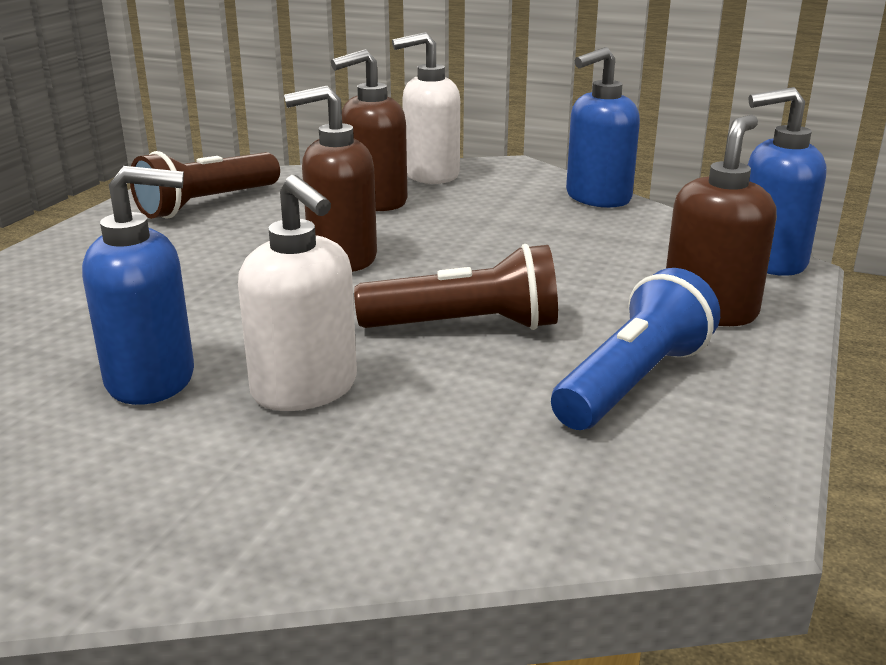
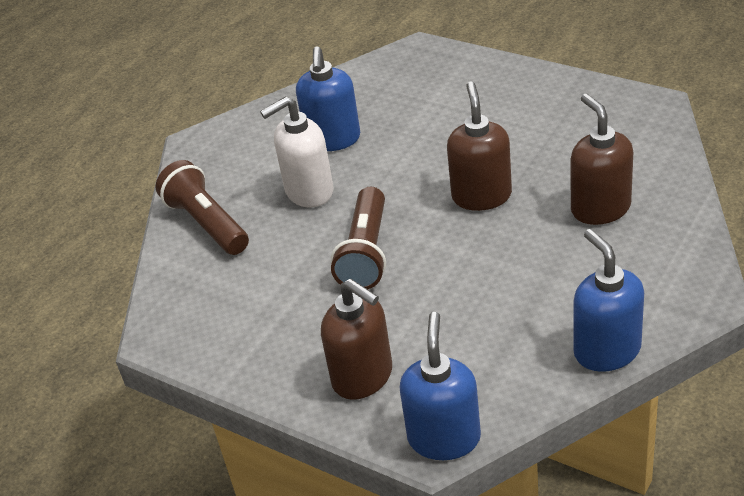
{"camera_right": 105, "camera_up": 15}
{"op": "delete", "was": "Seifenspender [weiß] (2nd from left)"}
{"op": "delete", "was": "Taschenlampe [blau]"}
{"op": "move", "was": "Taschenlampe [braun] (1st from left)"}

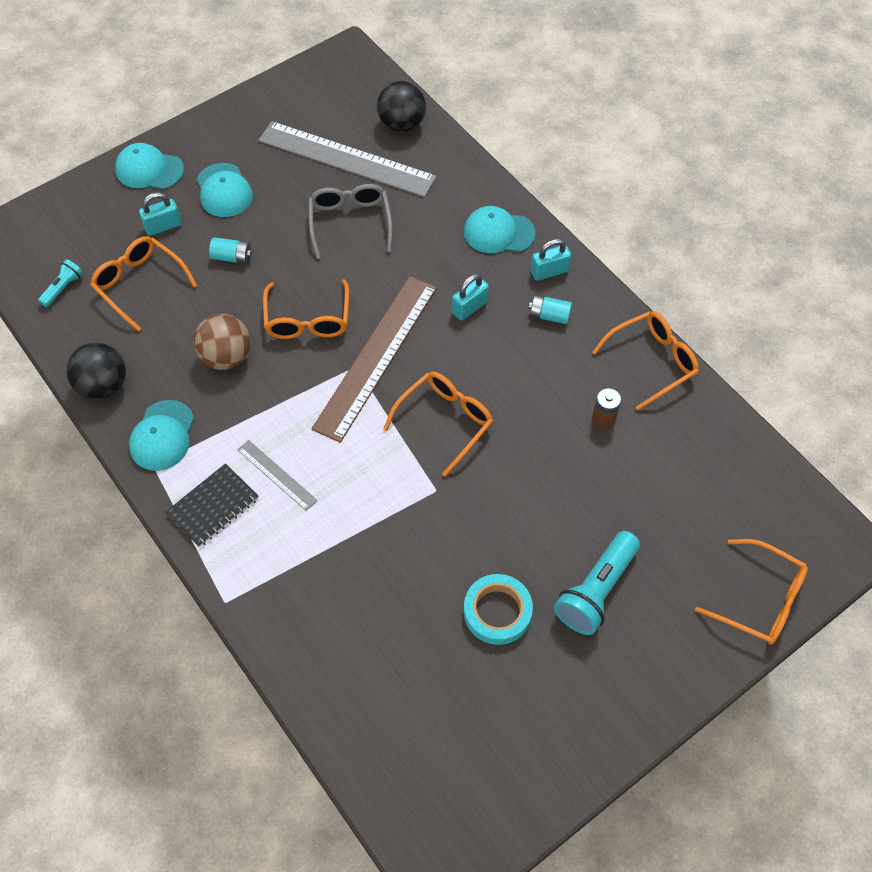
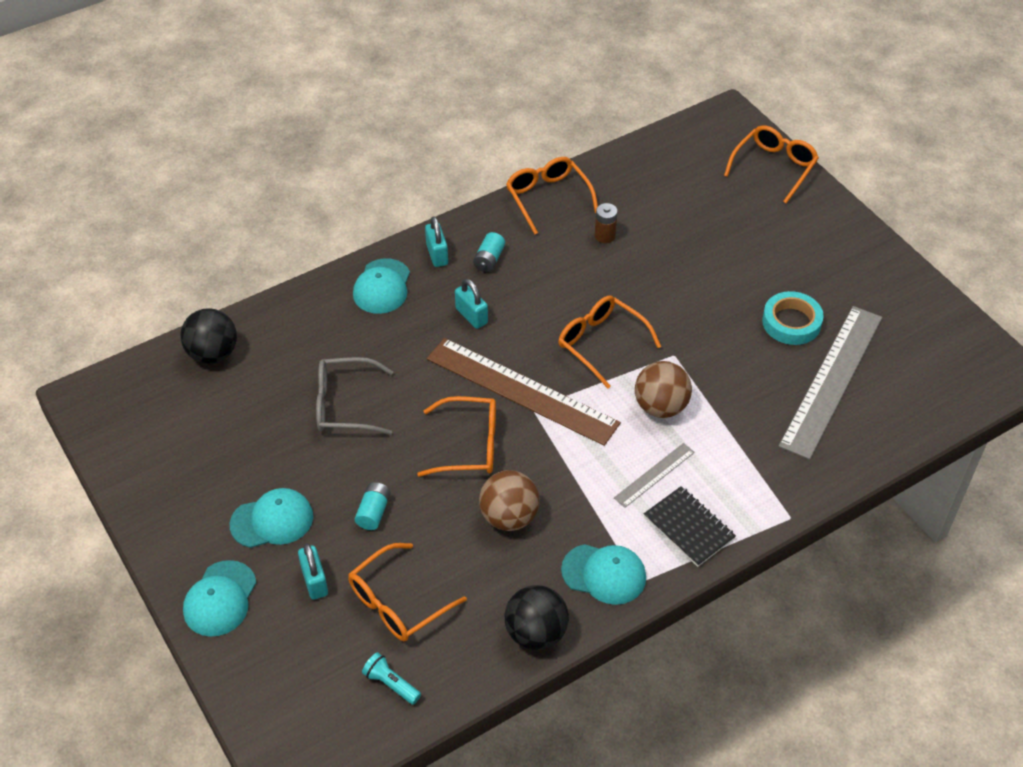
{"camera_right": -85, "camera_up": -10}
{"op": "delete", "was": "Taschenlampe [türkis] (2nd from left)"}
{"op": "insert", "now": "Ball [braun] (2nd from left)"}
{"op": "move", "was": "Lineal [grau] (2nd from left)"}

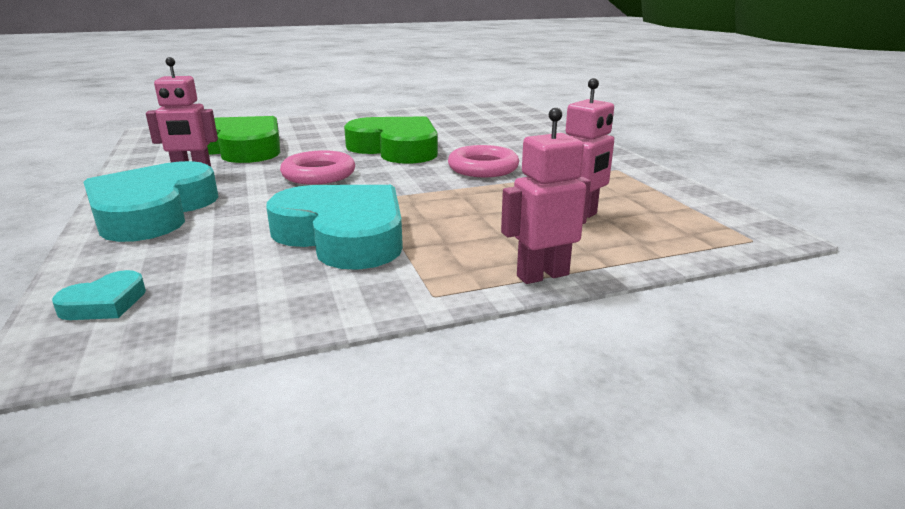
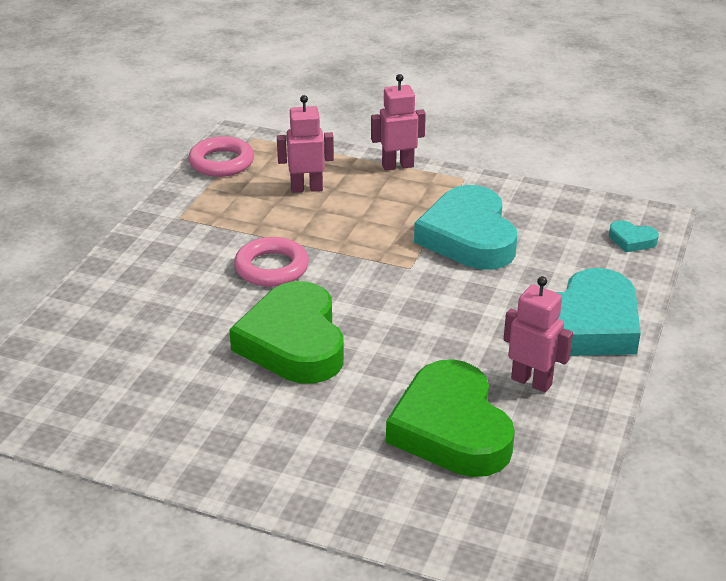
{"camera_right": -140, "camera_up": 10}
{"op": "move", "was": "Ring [rosa] (1st from left)"}
{"op": "rotate", "was": "Herz [türkis] (1st from left in the first image)", "clockwise": -150}
{"op": "rotate", "was": "Roboter [rosa] (2nd from left)", "clockwise": 150}

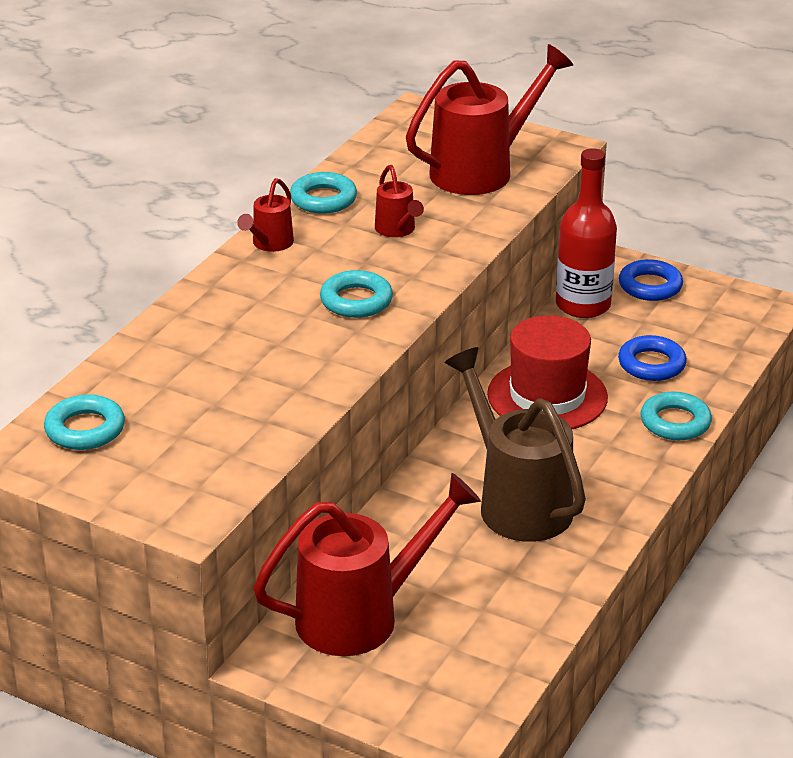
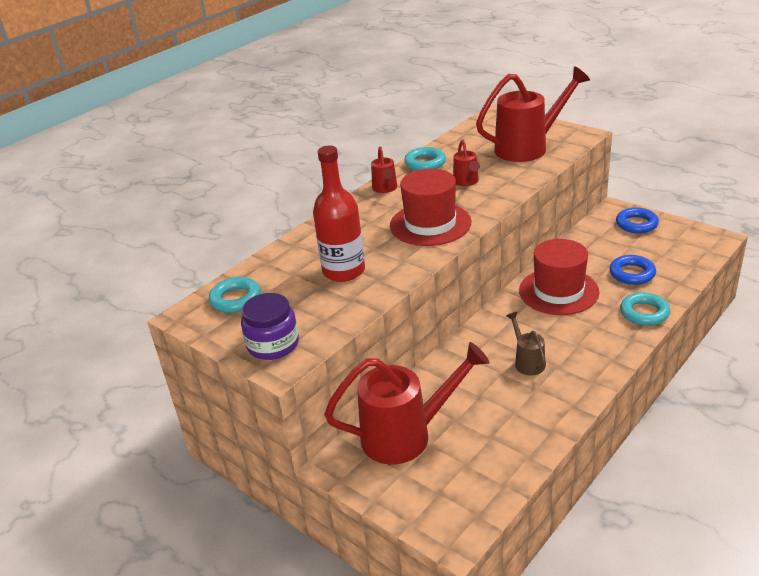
{"camera_right": 15, "camera_up": 0}
{"op": "insert", "now": "Einmachglas [lila]"}
{"op": "move", "was": "Flasche [rot]"}
{"op": "replace", "was": "Ring [türkis] (3rd from left)", "now": "Hut [rot] (1st from left)"}
{"op": "rotate", "was": "Gießkanne [rot] (1st from left)", "clockwise": -45}
{"op": "resize", "was": "Gießkanne [braun]", "ratio": 0.48}

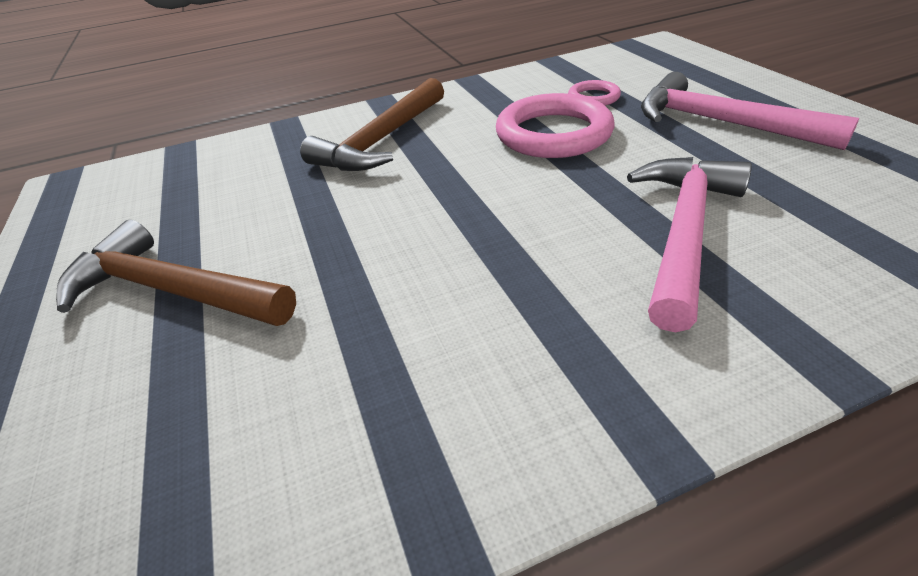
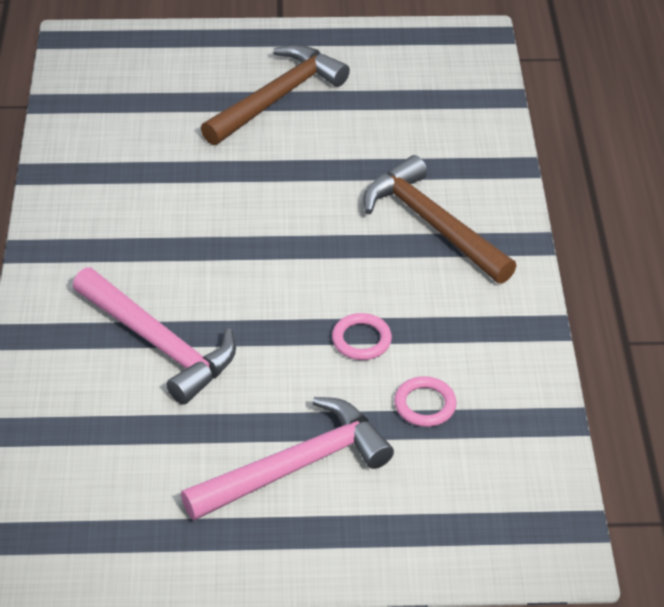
{"camera_right": 105, "camera_up": 5}
{"op": "resize", "was": "Ring [rosa] (1st from left)", "ratio": 0.49}

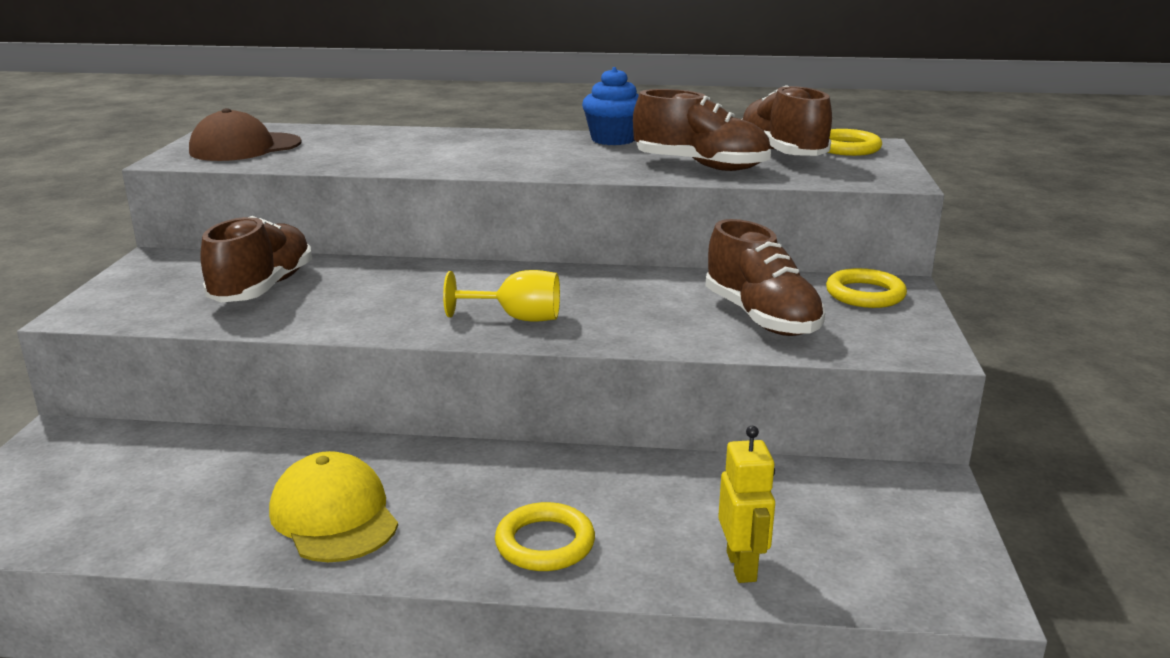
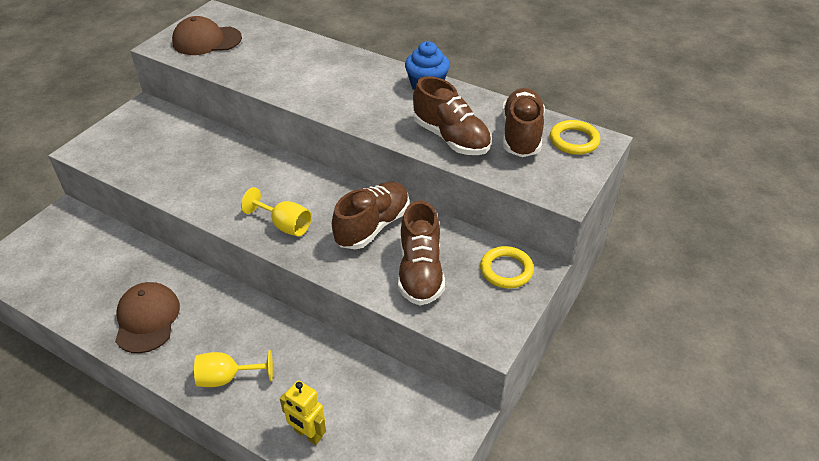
{"camera_right": 25, "camera_up": 20}
{"op": "move", "was": "Schuh [braun] (1st from left)"}
{"op": "replace", "was": "Ring [gelb] (1st from left)", "now": "Kelch [gelb] (1st from left)"}
{"op": "recolor", "was": "Kappe [gelb]", "now": "Kappe [braun] (1st from left)"}
{"op": "rotate", "was": "Roboter [gelb]", "clockwise": 105}

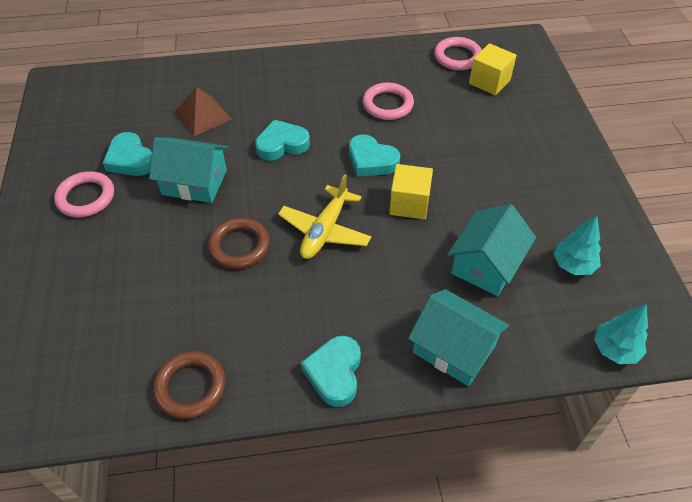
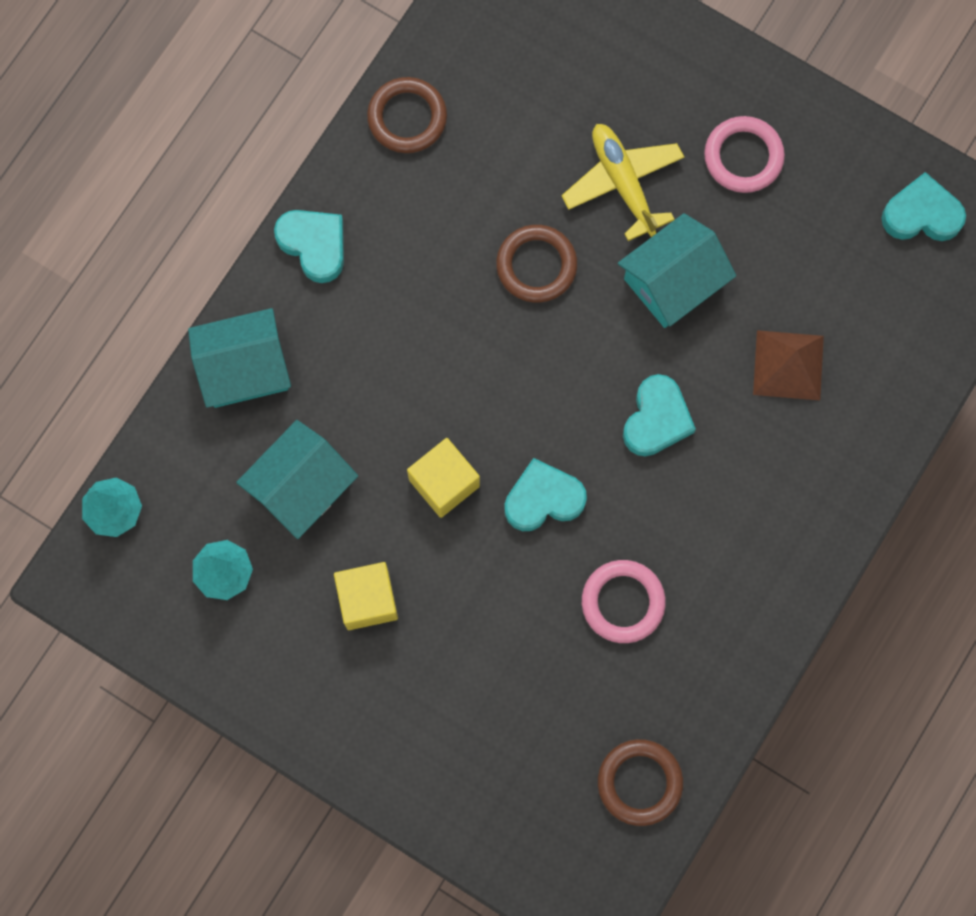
{"camera_right": 130, "camera_up": 25}
{"op": "move", "was": "Herz [türkis] (1st from left in the first image)", "now": "Herz [türkis] (4th from left)"}
{"op": "move", "was": "Flugzeug [gelb]"}
{"op": "move", "was": "Kubus [gelb] (2nd from left in the first image)", "now": "Kubus [gelb] (1st from left)"}
{"op": "recolor", "was": "Ring [rosa] (3rd from left)", "now": "Ring [braun] (3rd from left)"}
{"op": "rotate", "was": "Haus [türkis] (3rd from left in the first image)", "clockwise": 60}

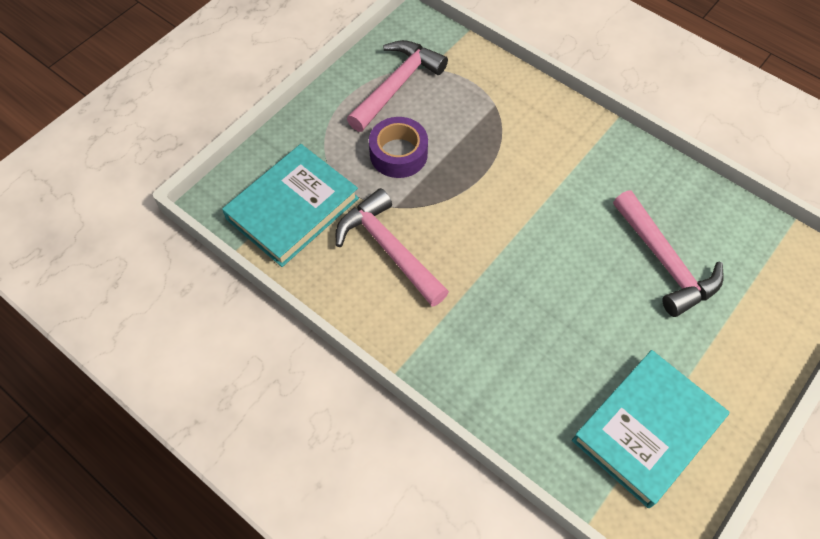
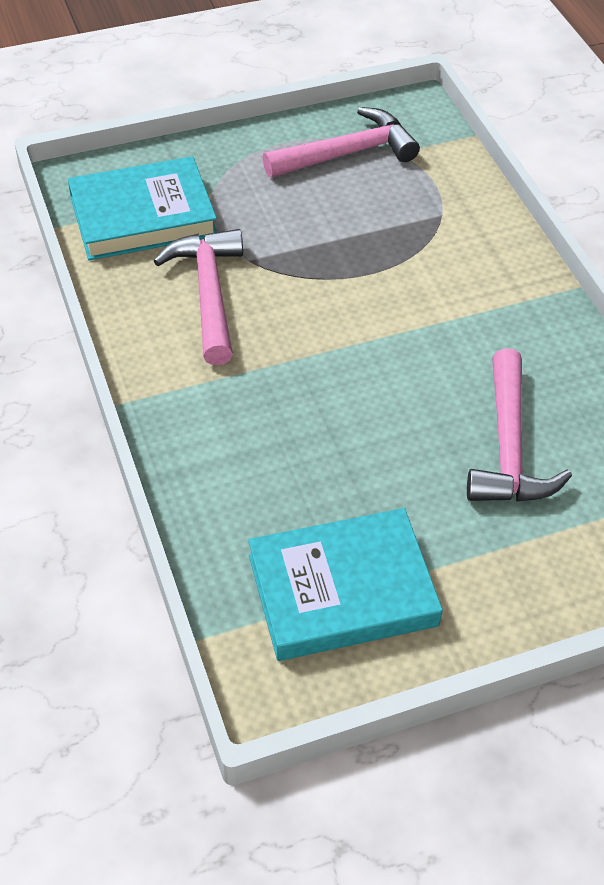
{"camera_right": 30, "camera_up": -10}
{"op": "delete", "was": "Klebeband [lila]"}

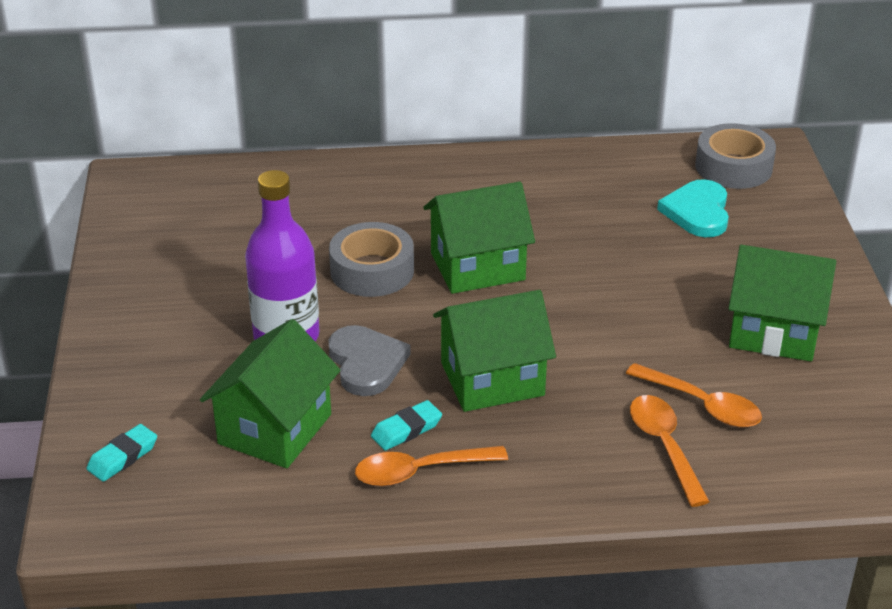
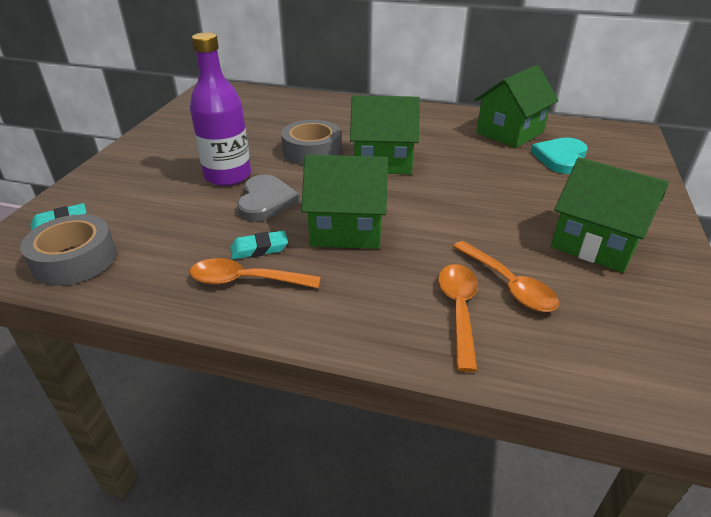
{"camera_right": 20, "camera_up": 0}
{"op": "move", "was": "Haus [grün] (1st from left in the first image)", "now": "Haus [grün] (3rd from left)"}
{"op": "move", "was": "Klebeband [grau] (2nd from left in the first image)", "now": "Klebeband [grau] (1st from left)"}

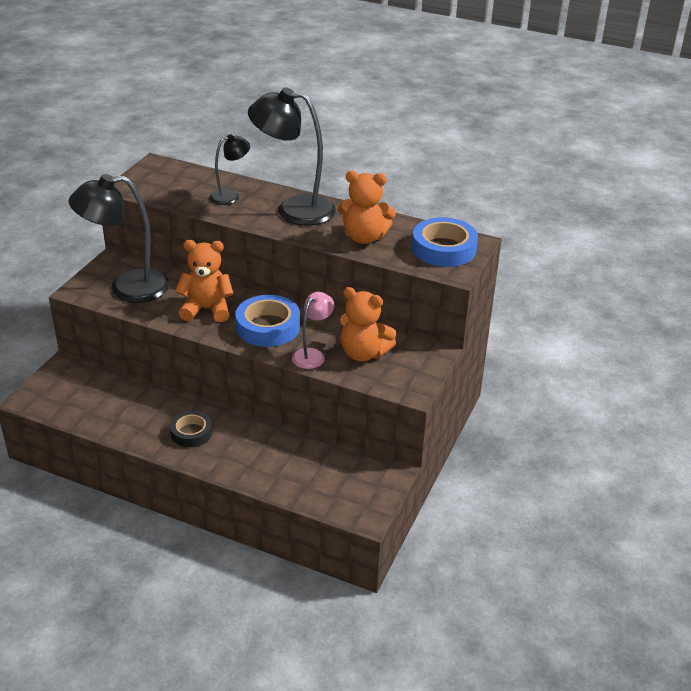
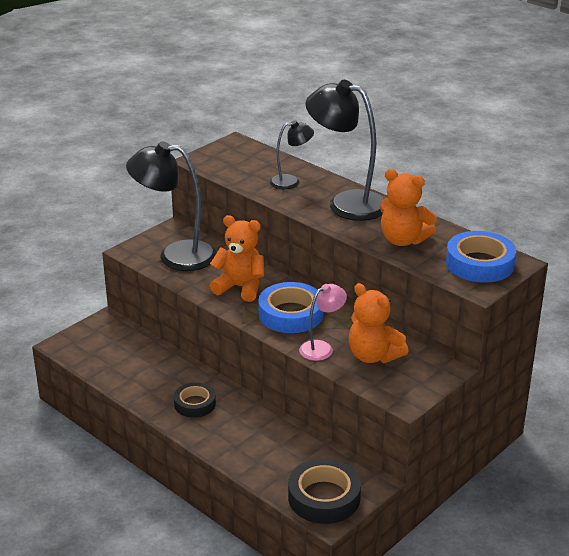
{"camera_right": 20, "camera_up": -5}
{"op": "insert", "now": "Klebeband [schwarz] (2nd from left)"}

